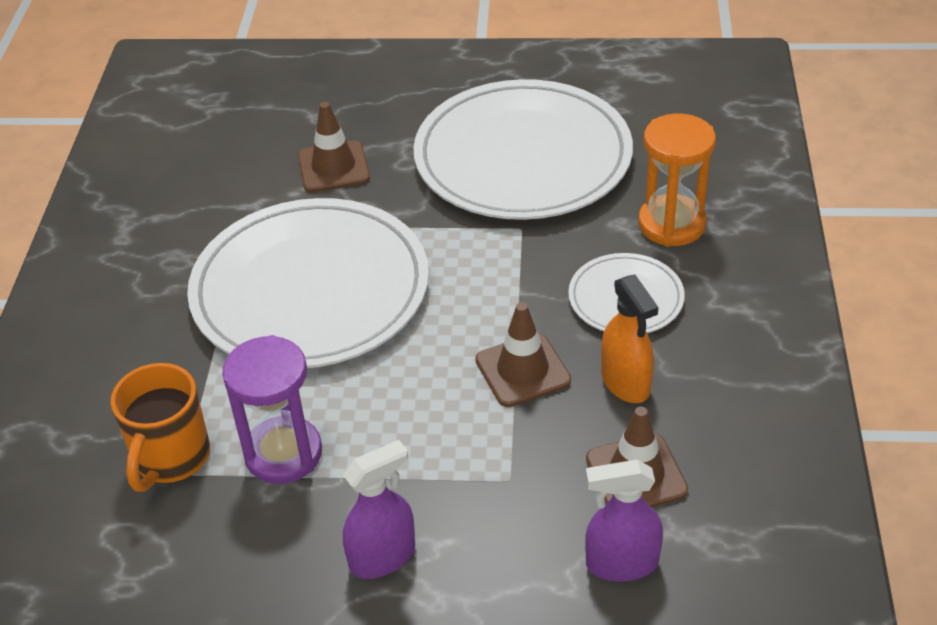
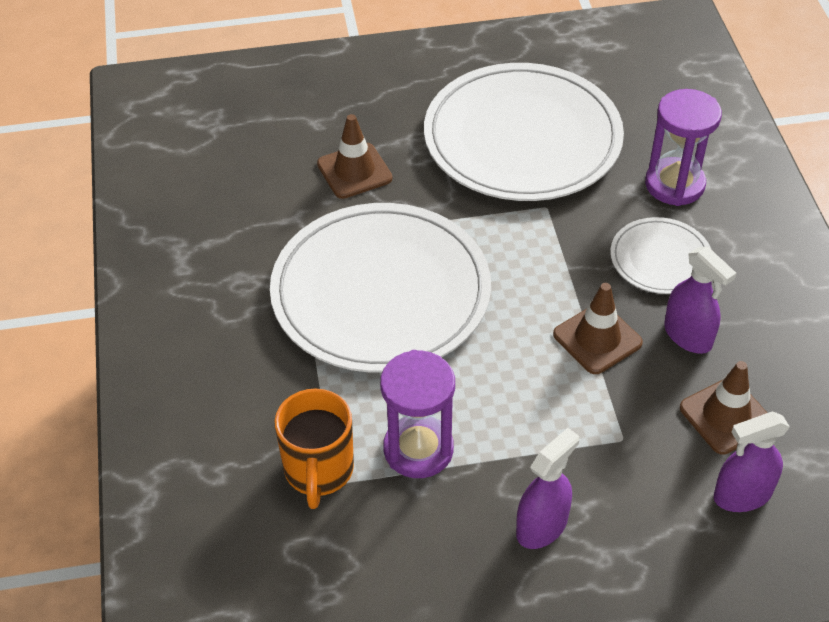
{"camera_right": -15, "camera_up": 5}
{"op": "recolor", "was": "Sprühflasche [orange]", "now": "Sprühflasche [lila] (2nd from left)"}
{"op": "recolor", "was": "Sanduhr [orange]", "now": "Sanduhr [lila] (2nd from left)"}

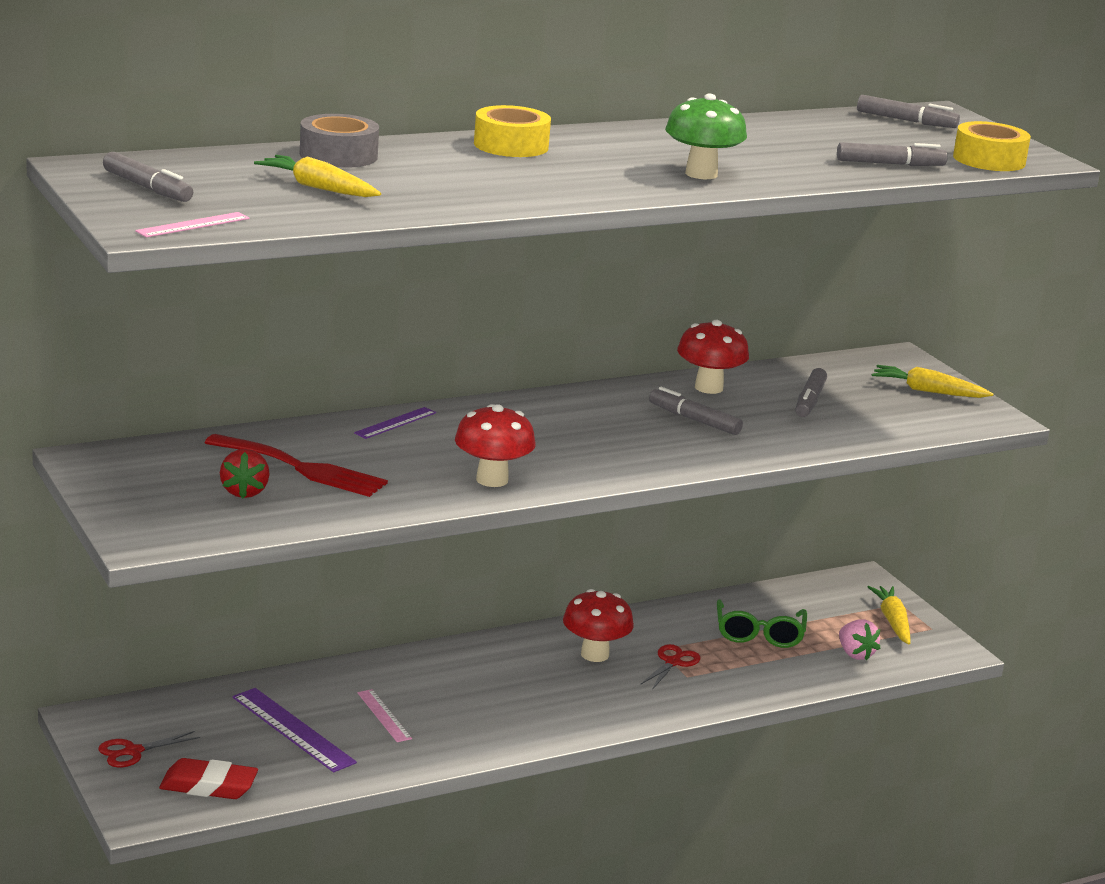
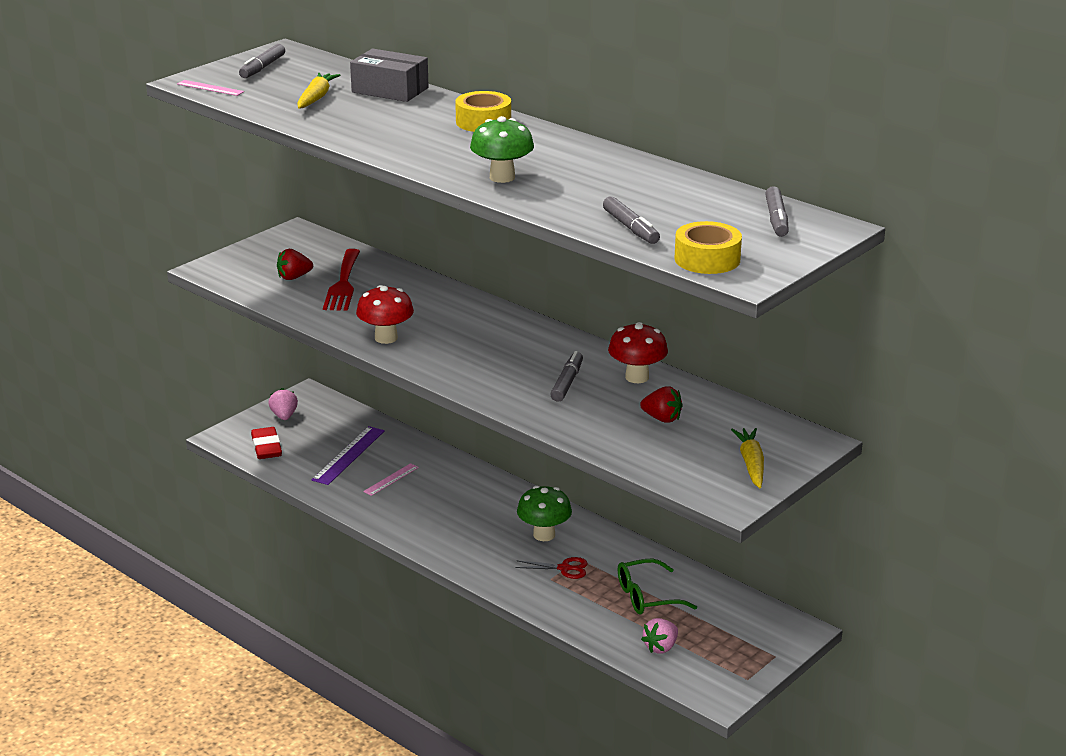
{"camera_right": 70, "camera_up": 5}
{"op": "delete", "was": "Lineal [lila] (2nd from left)"}
{"op": "delete", "was": "Karotte [gelb] (2nd from left)"}
{"op": "replace", "was": "Schere [rot] (1st from left)", "now": "Erdbeere [rosa] (1st from left)"}
{"op": "replace", "was": "Klebeband [grau]", "now": "Schachtel [grau]"}
{"op": "replace", "was": "Filzstift [grau] (3rd from left)", "now": "Erdbeere [rot] (2nd from left)"}
{"op": "recolor", "was": "Pilz [rot] (2nd from left)", "now": "Pilz [grün] (2nd from left)"}

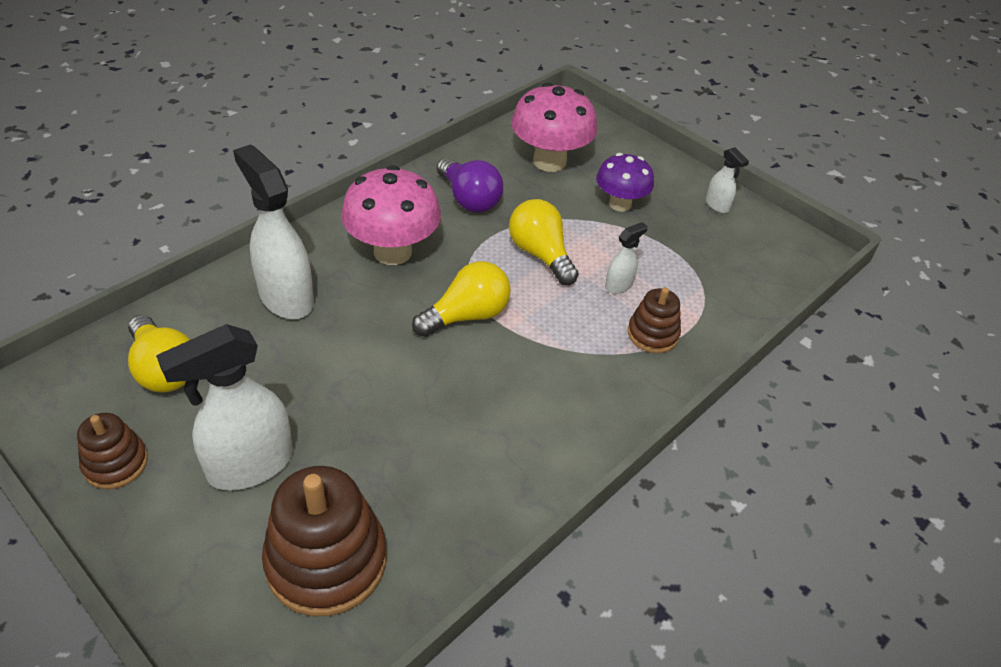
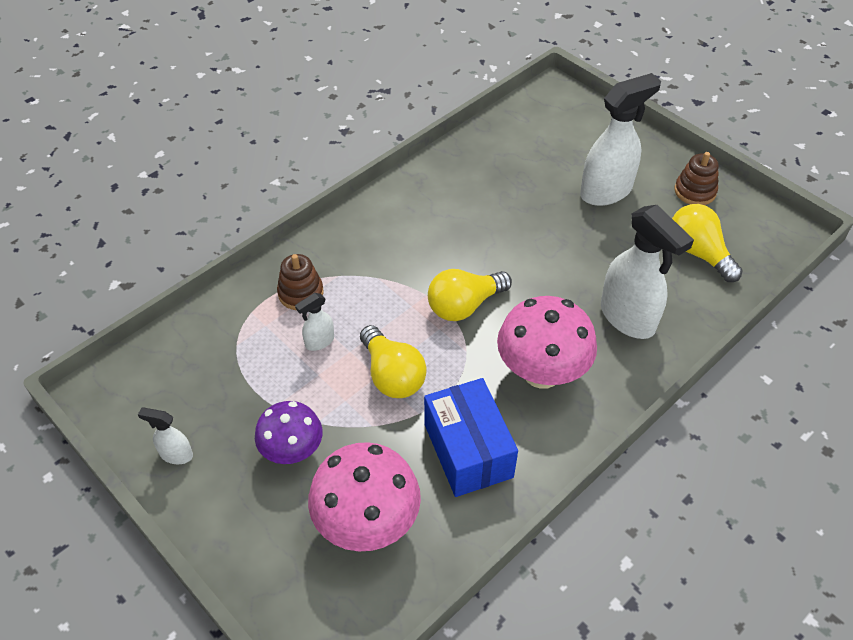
{"camera_right": -175, "camera_up": 5}
{"op": "delete", "was": "Stapelspielzeug [braun] (2nd from left)"}
{"op": "replace", "was": "Glühbirne [lila]", "now": "Schachtel [blau]"}
{"op": "rotate", "was": "Sprühflasche [weiß] (4th from left in the first image)", "clockwise": -45}

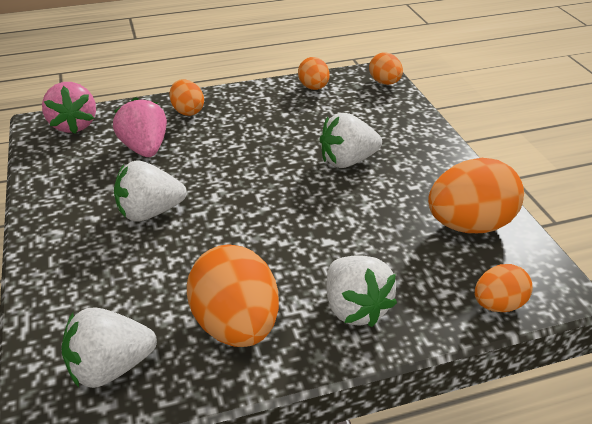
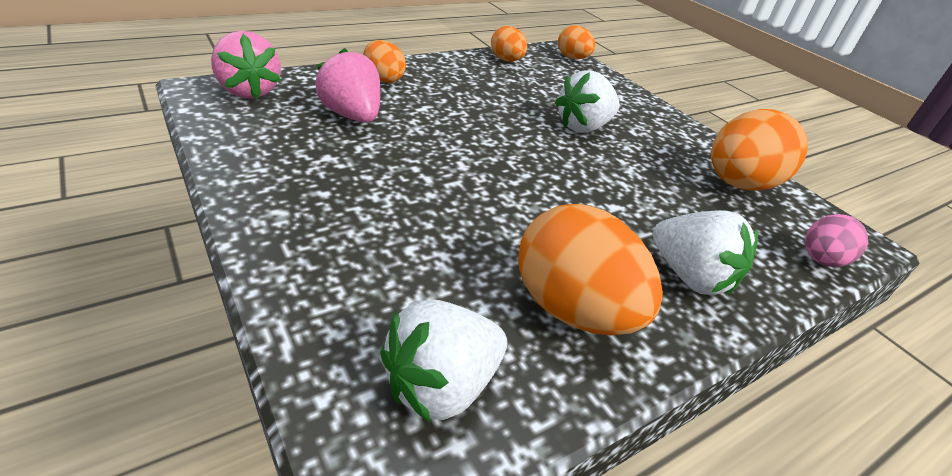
{"camera_right": -20, "camera_up": 0}
{"op": "delete", "was": "Erdbeere [weiß] (2nd from left)"}
{"op": "recolor", "was": "Ei [orange] (6th from left)", "now": "Ei [rosa]"}

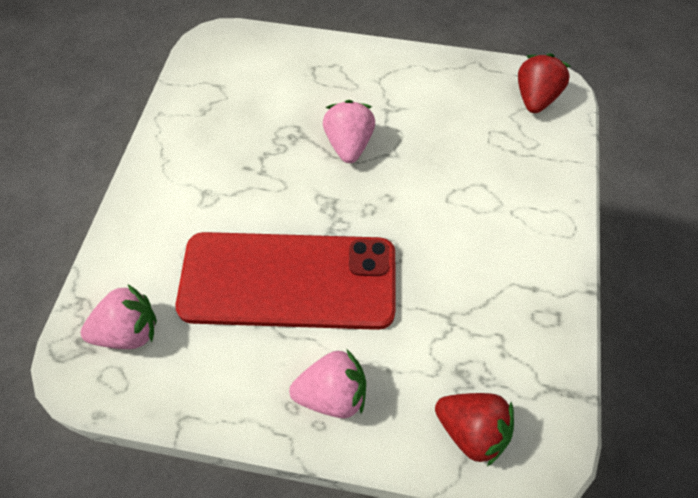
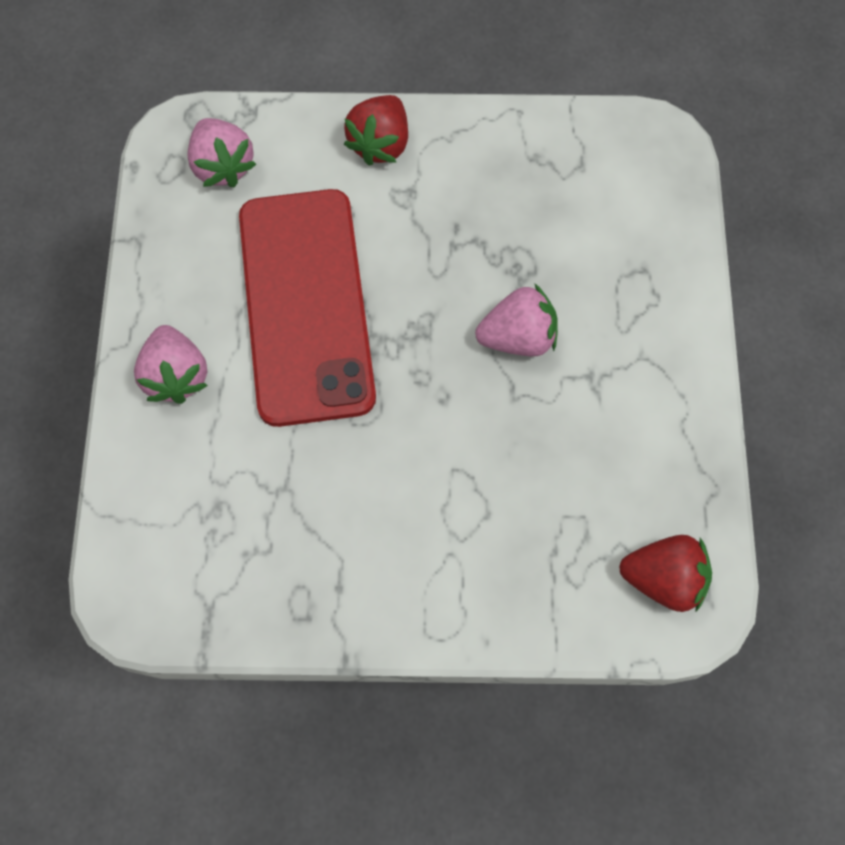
{"camera_right": 80, "camera_up": 10}
{"op": "move", "was": "Erdbeere [rot] (1st from left)"}

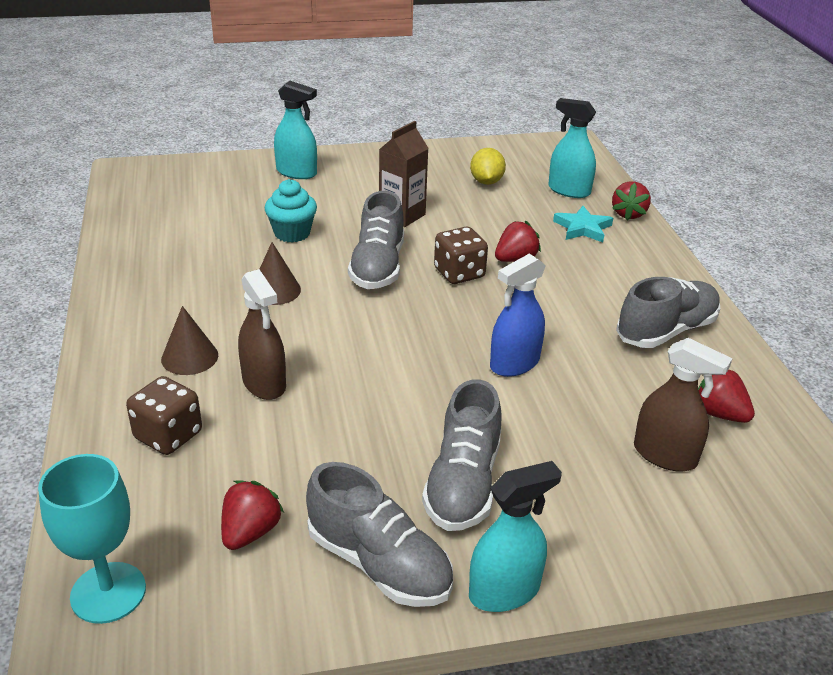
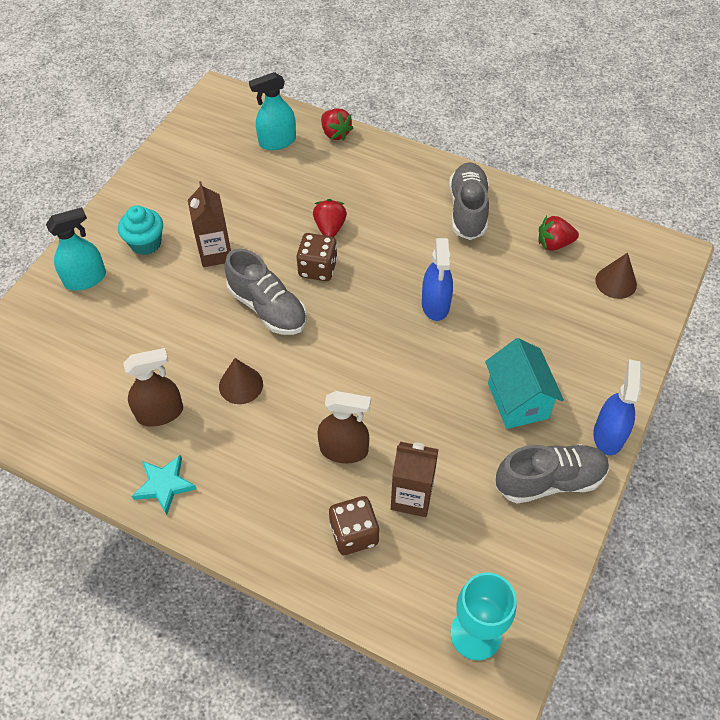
{"camera_right": -50, "camera_up": 20}
{"op": "delete", "was": "Erdbeere [rot] (1st from left)"}
{"op": "delete", "was": "Zitrone [gelb]"}
{"op": "insert", "now": "Getränkekarton [braun] (2nd from left)"}
{"op": "move", "was": "Kegel [braun] (1st from left in the first image)", "now": "Kegel [braun] (2nd from left)"}
{"op": "move", "was": "Muffin [türkis]"}
{"op": "move", "was": "Stern [türkis]"}
{"op": "move", "was": "Sprühflasche [braun] (2nd from left in the first image)", "now": "Sprühflasche [braun] (1st from left)"}
{"op": "replace", "was": "Schuh [grau] (3rd from left)", "now": "Haus [türkis]"}
{"op": "recolor", "was": "Sprühflasche [türkis] (2nd from left)", "now": "Sprühflasche [blau] (2nd from left)"}

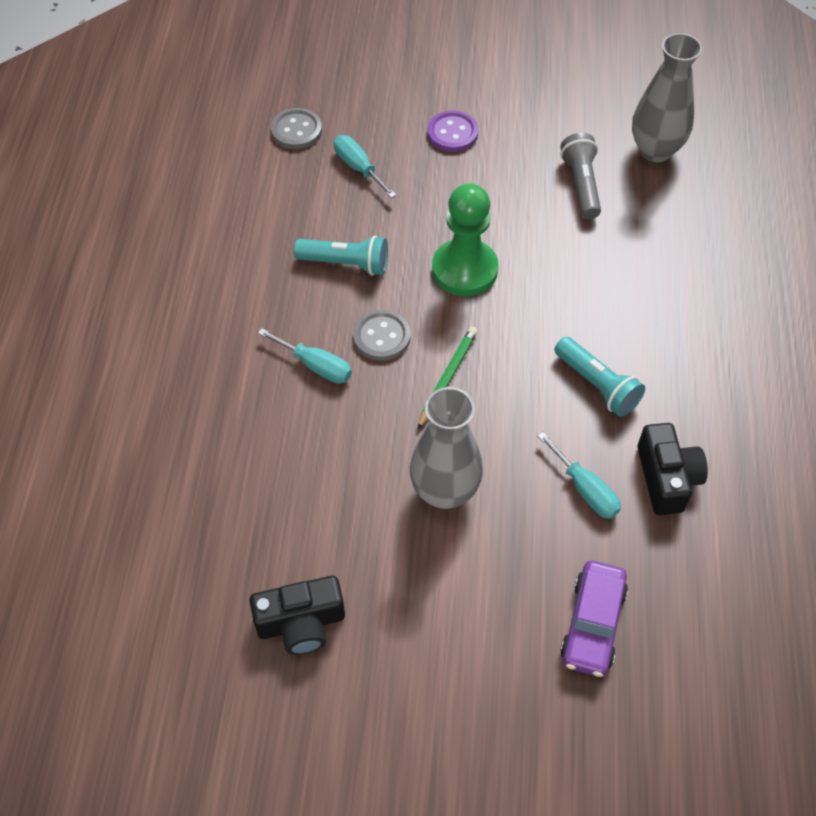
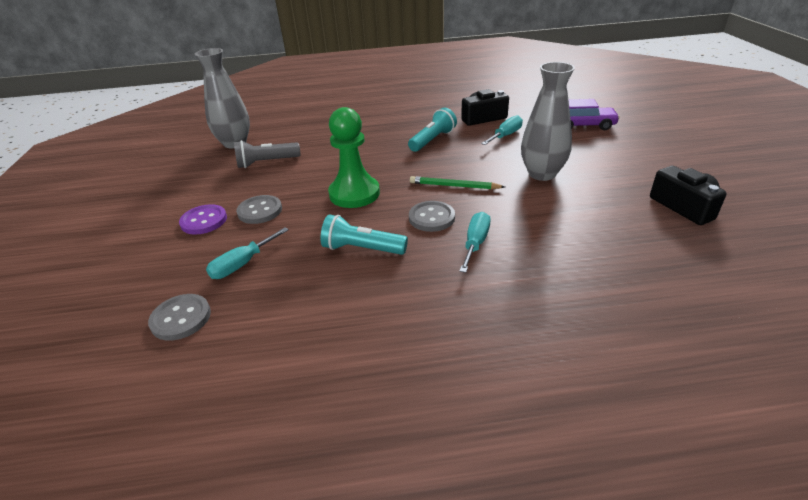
{"camera_right": -100, "camera_up": -20}
{"op": "insert", "now": "Knopf [grau] (2nd from left)"}
{"op": "rotate", "was": "Taschenlampe [türkis] (1st from left)", "clockwise": -75}

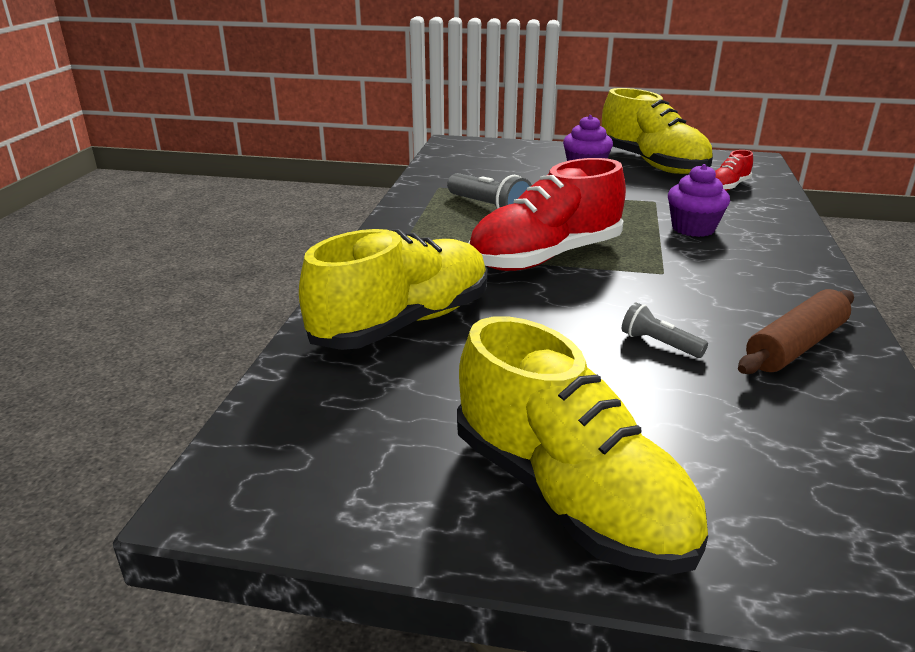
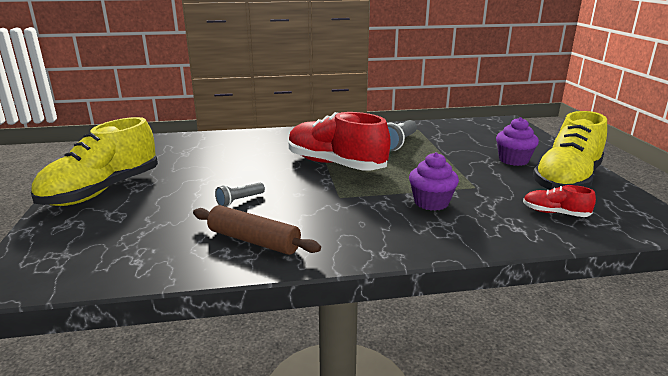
{"camera_right": 70, "camera_up": -5}
{"op": "delete", "was": "Schuh [gelb] (1st from left)"}
{"op": "rotate", "was": "Taschenlampe [grau] (2nd from left in the first image)", "clockwise": -150}

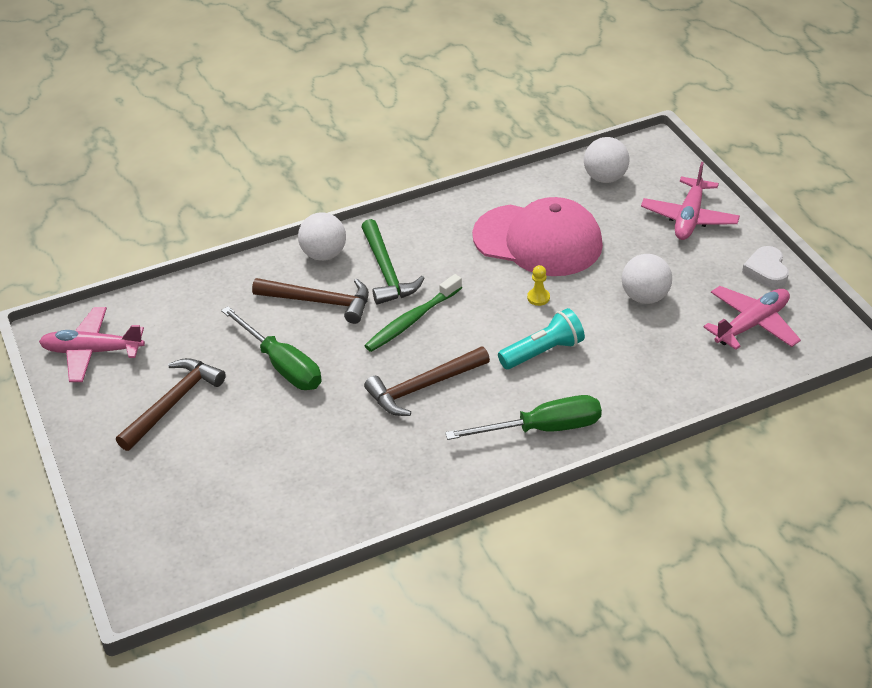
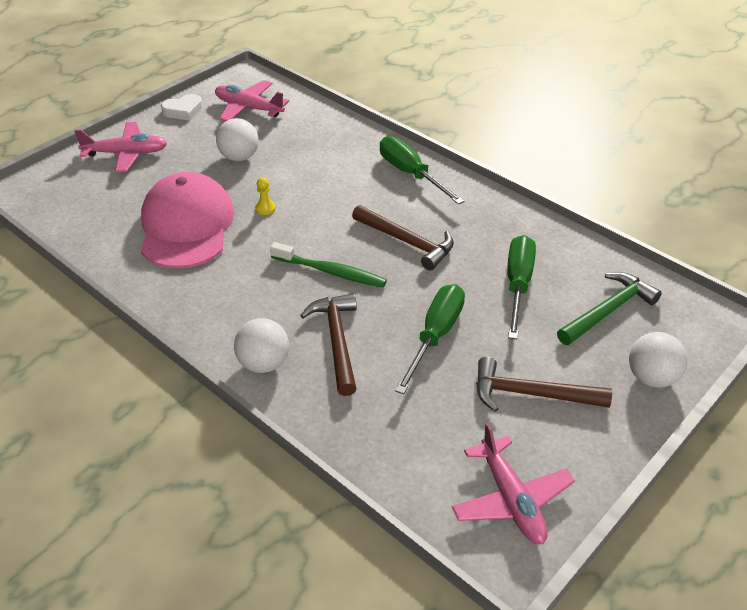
{"camera_right": -115, "camera_up": 0}
{"op": "delete", "was": "Taschenlampe [türkis]"}
{"op": "insert", "now": "Schraubenzieher [grün] (3rd from left)"}
{"op": "move", "was": "Hammer [grün]"}
{"op": "move", "was": "Ball [weiß] (2nd from left in the first image)", "now": "Ball [weiß] (3rd from left)"}

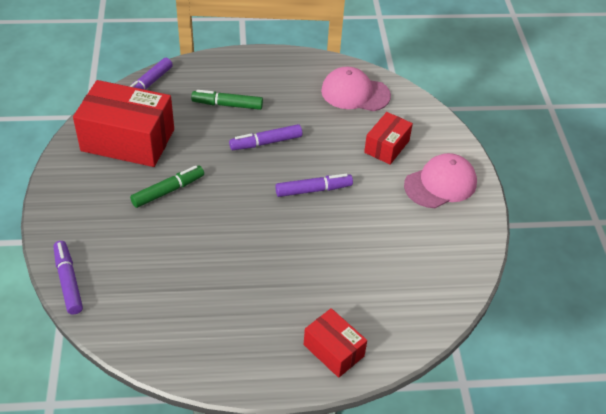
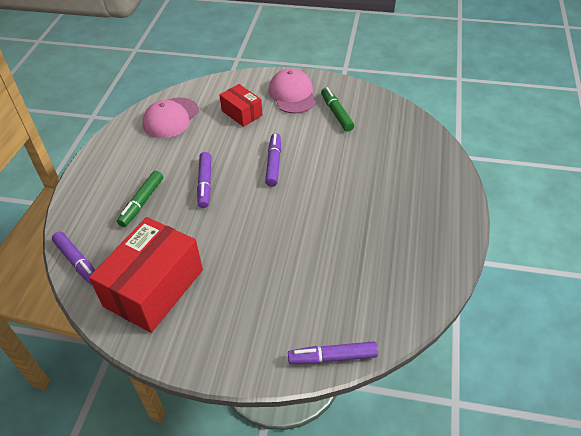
{"camera_right": -70, "camera_up": 0}
{"op": "delete", "was": "Schachtel [rot] (2nd from left)"}
{"op": "move", "was": "Filzstift [grün] (1st from left in the first image)", "now": "Filzstift [grün] (2nd from left)"}

